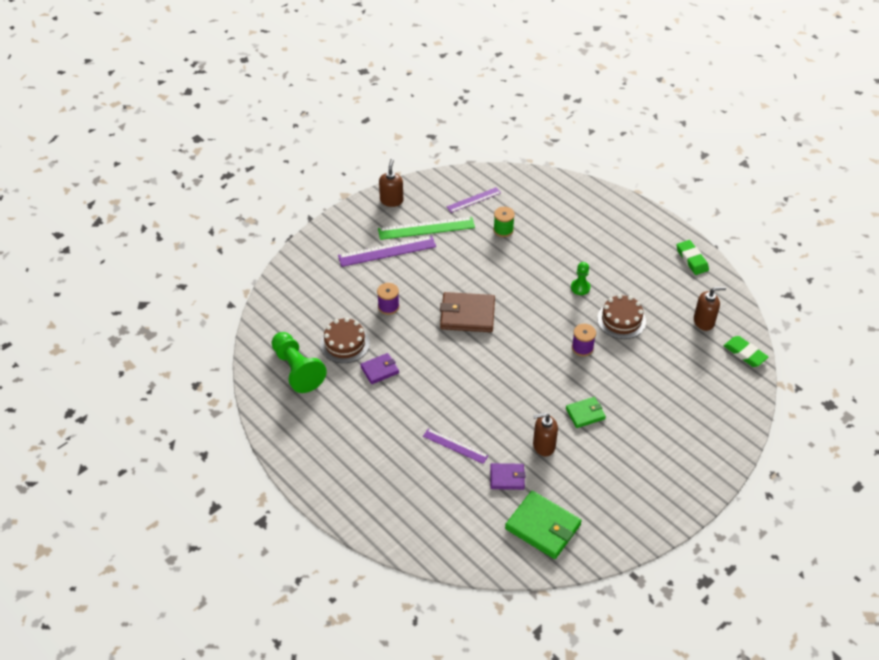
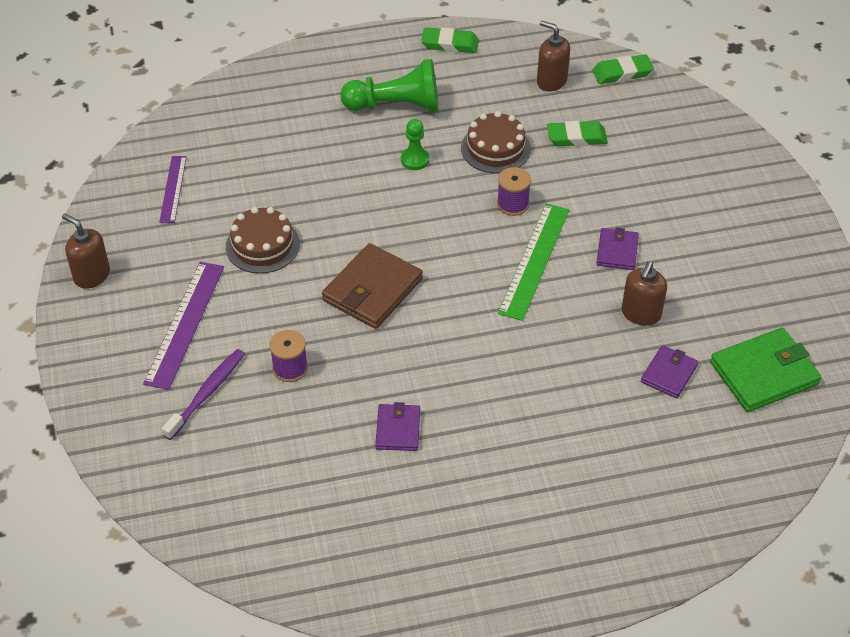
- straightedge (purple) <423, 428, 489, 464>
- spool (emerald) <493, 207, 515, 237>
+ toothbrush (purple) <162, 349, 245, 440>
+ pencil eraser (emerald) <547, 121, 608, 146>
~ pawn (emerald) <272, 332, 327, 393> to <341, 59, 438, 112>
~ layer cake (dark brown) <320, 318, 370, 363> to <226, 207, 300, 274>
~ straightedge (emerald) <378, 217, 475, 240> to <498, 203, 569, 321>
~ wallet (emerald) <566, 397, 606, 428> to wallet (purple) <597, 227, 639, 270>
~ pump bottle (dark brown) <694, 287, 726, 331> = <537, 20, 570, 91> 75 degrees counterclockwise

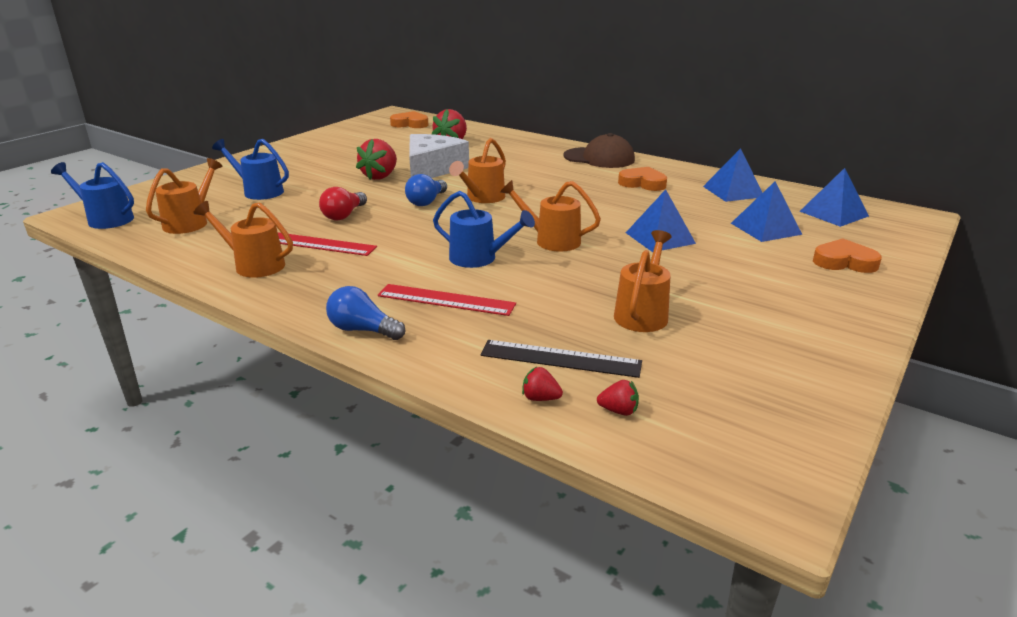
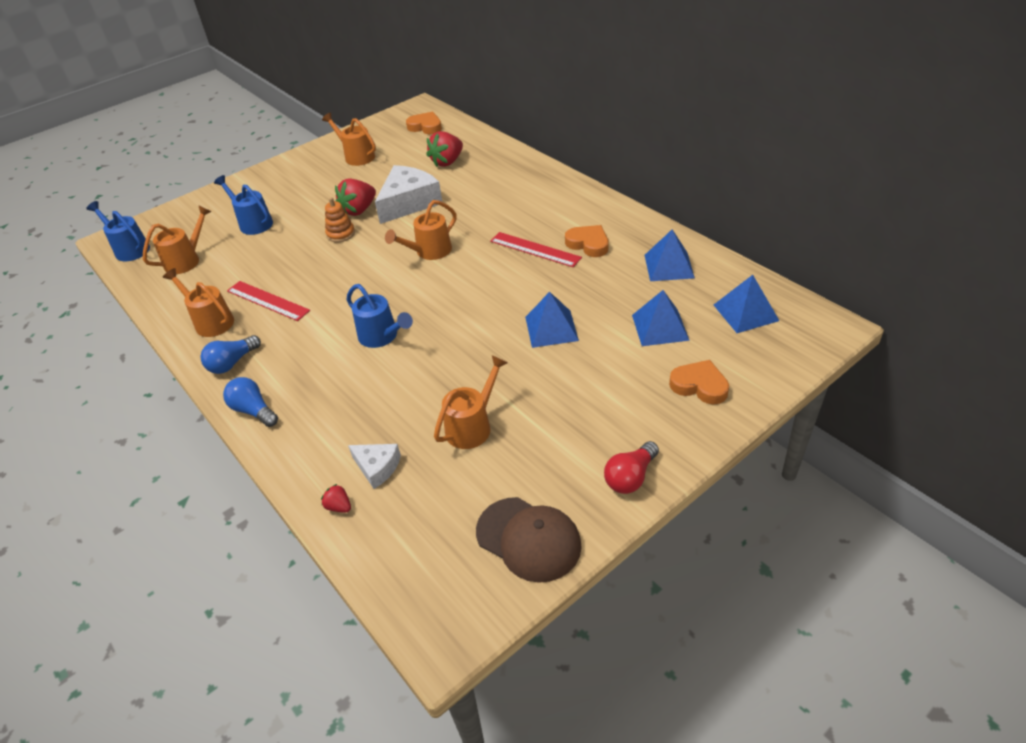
- strawberry (red) <597, 380, 639, 416>
+ stacking rings (orange-coloured) <325, 197, 355, 242>
~ bulb (red) <319, 187, 367, 220> to <604, 441, 659, 494>
~ straightedge (red) <378, 284, 516, 316> to <490, 232, 582, 267>
~ bulb (royal blue) <405, 174, 447, 206> to <200, 335, 261, 374>
~ sprinkling can (orange-coloured) <500, 180, 601, 252> to <322, 113, 376, 166>
~ baseball cap (dark brown) <563, 133, 635, 168> to <476, 497, 582, 583>
~ straightedge (jet-black) <481, 340, 642, 378> to piece of cheese (pure white) <348, 444, 401, 489>

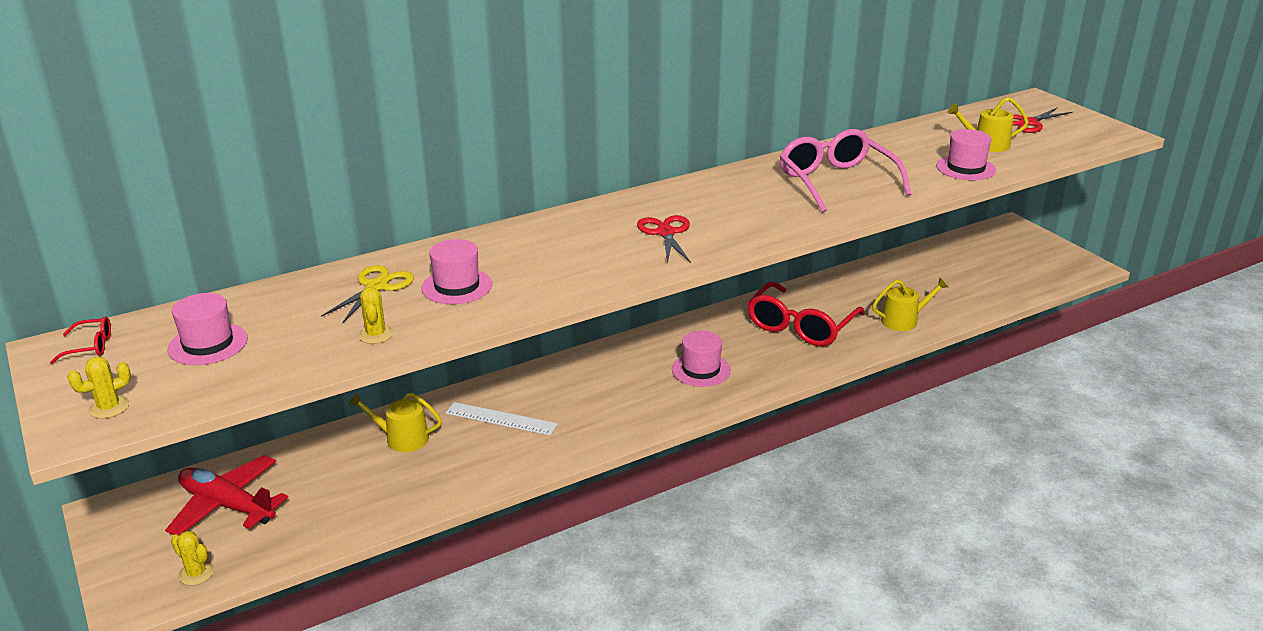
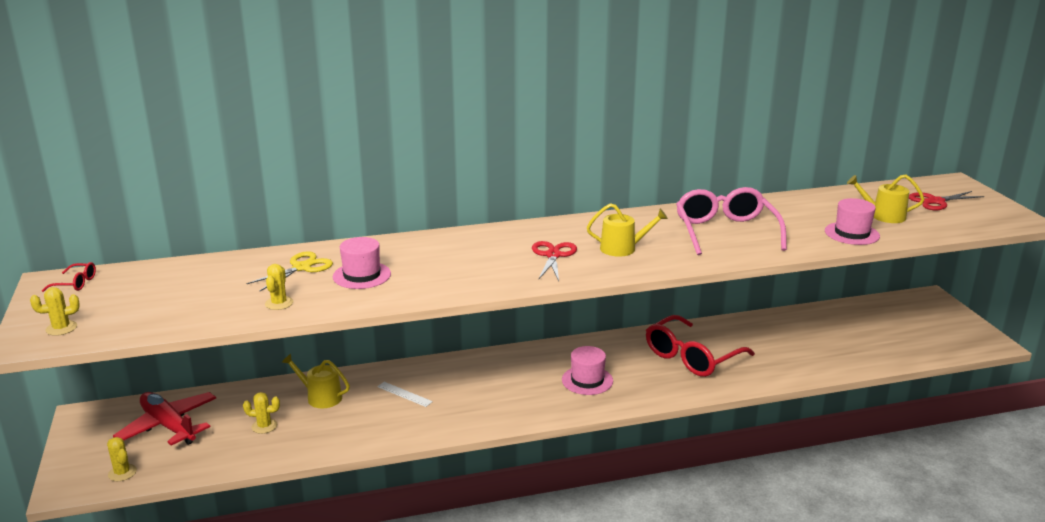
- top hat (rose-pink) <168, 293, 248, 365>
+ cactus (bright yellow) <243, 392, 280, 434>
~ sprinkling can (bright yellow) <872, 278, 948, 331> to <587, 203, 668, 257>
~ straightedge (pure white) <446, 402, 558, 435> = <377, 382, 433, 407> x0.66

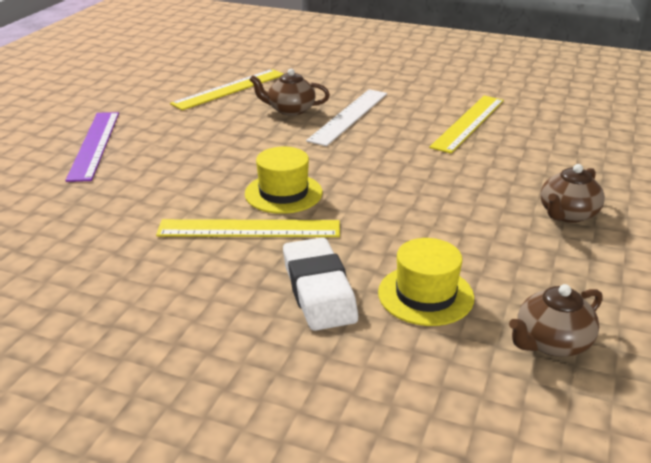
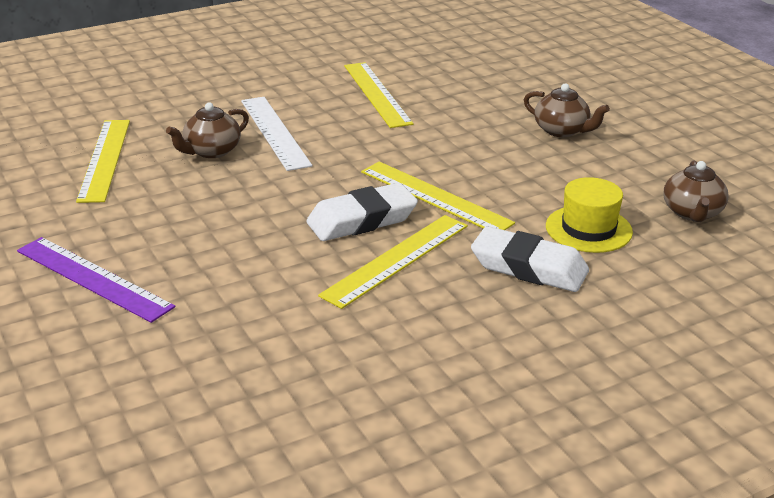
+ straightedge (bright yellow) <361, 162, 515, 230>
~ top hat (bright yellow) <245, 147, 323, 214> to pencil eraser (pure white) <306, 183, 418, 241>
~ china teapot (dark brown) <540, 164, 605, 223> = <524, 83, 610, 137> 45 degrees counterclockwise

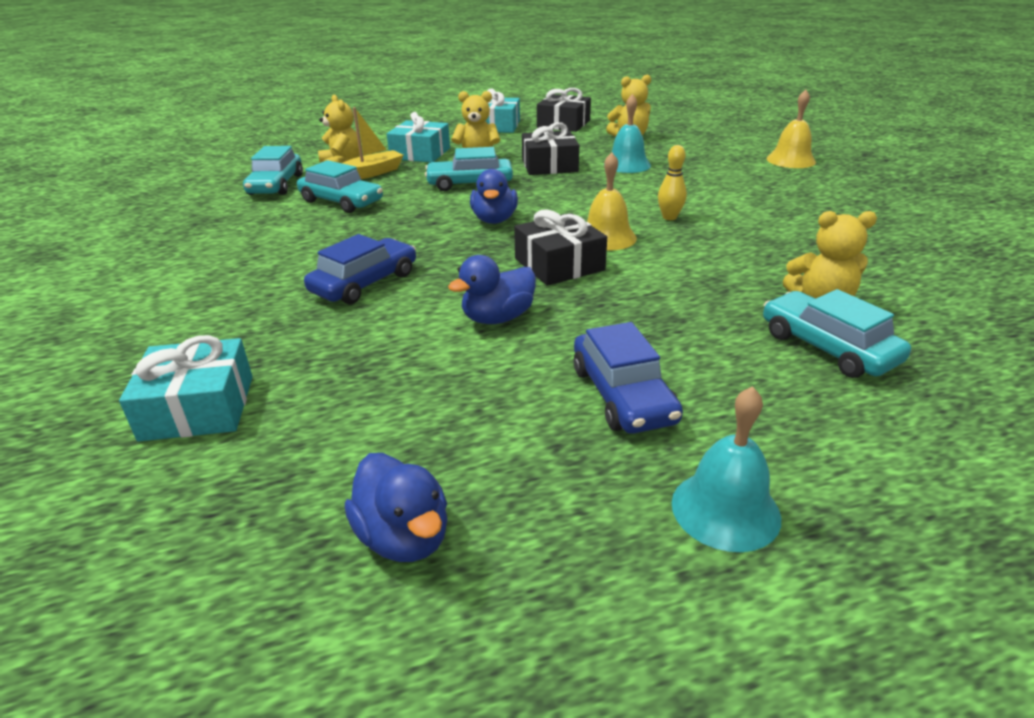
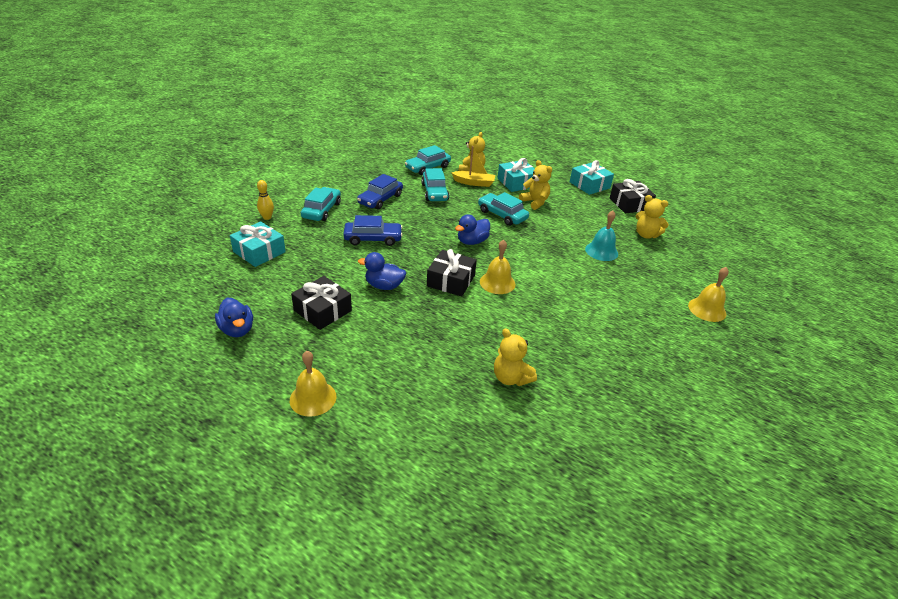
~ present (jet-black) <522, 122, 579, 175> to <291, 276, 352, 330>
~ toy car (royal blue) <574, 322, 683, 434> to <357, 174, 403, 210>
~ tenpin (bright yellow) <658, 145, 687, 220> to <257, 180, 274, 220>
~ toy car (teal) <763, 289, 911, 378> to <301, 187, 341, 221>
~ school bell (teal) <672, 386, 781, 552> to school bell (bright yellow) <290, 351, 336, 417>
~ duck (royal blue) <345, 453, 447, 562> = <215, 298, 253, 337> 45 degrees counterclockwise

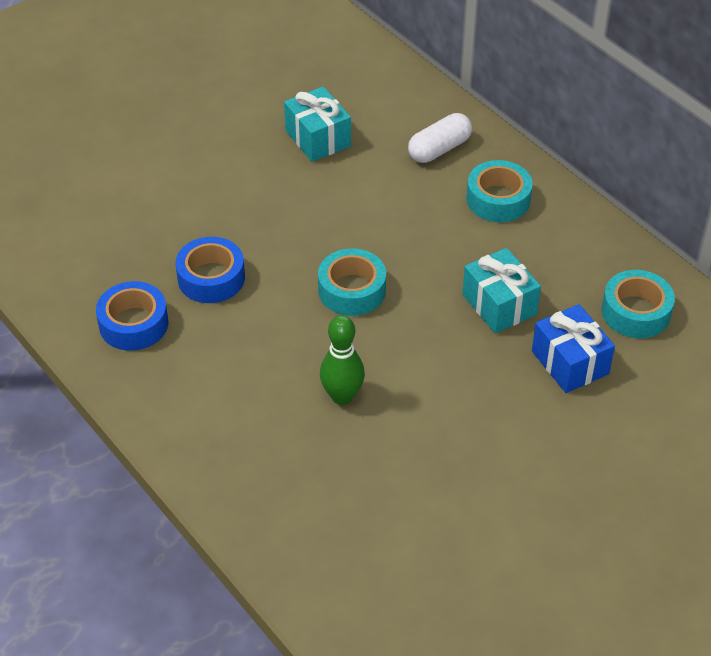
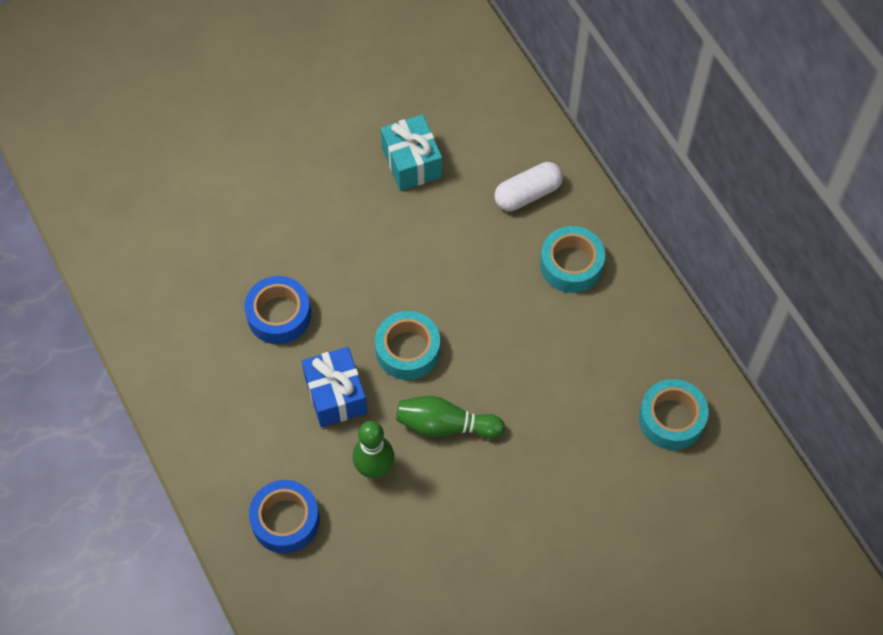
- present (teal) <462, 248, 541, 333>
+ tenpin (emerald) <396, 396, 505, 438>
~ tape (royal blue) <96, 281, 169, 351> to <249, 480, 320, 553>
~ present (royal blue) <532, 304, 615, 393> to <302, 347, 367, 427>

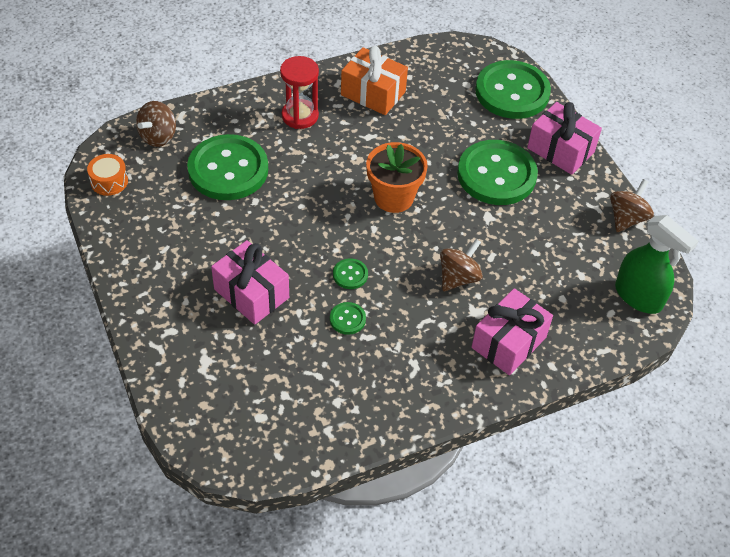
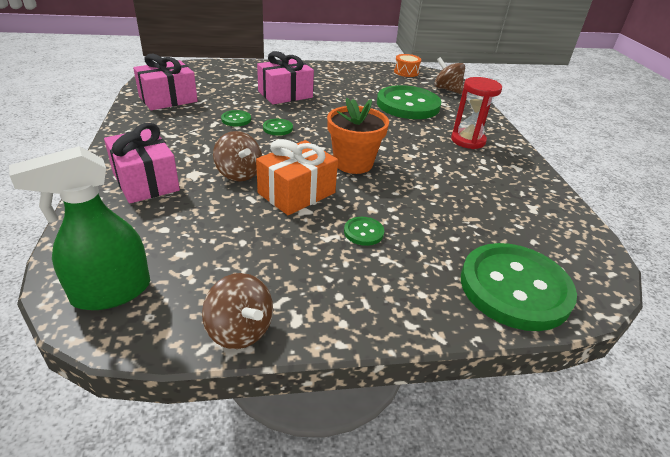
~ present (orange-coloured) <341, 46, 408, 115> to <256, 139, 338, 215>
~ present (rose-pink) <527, 102, 602, 175> to <133, 54, 198, 110>
~ shirt button (emerald) <457, 140, 538, 205> = <344, 217, 384, 246> x0.41

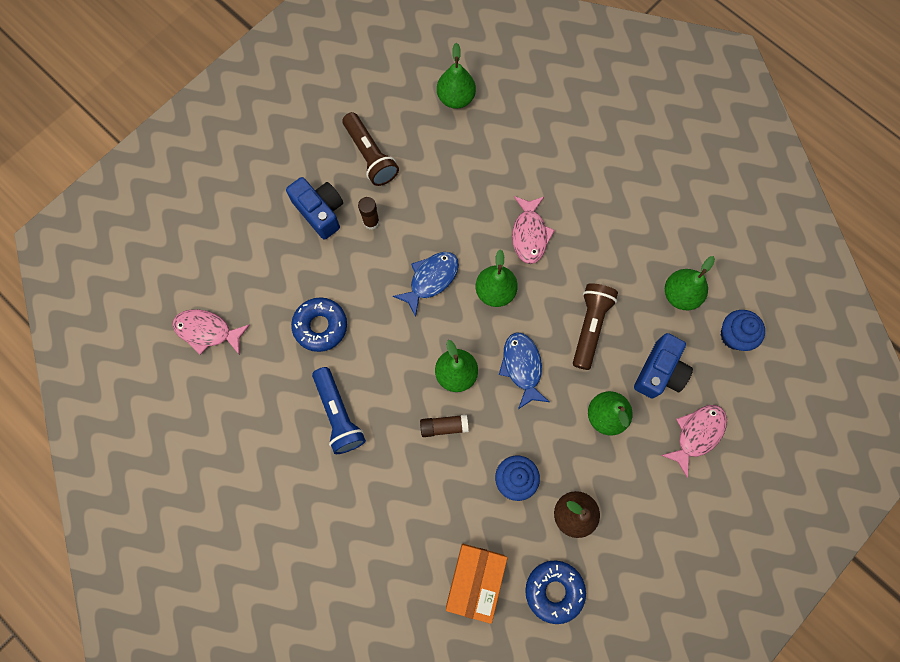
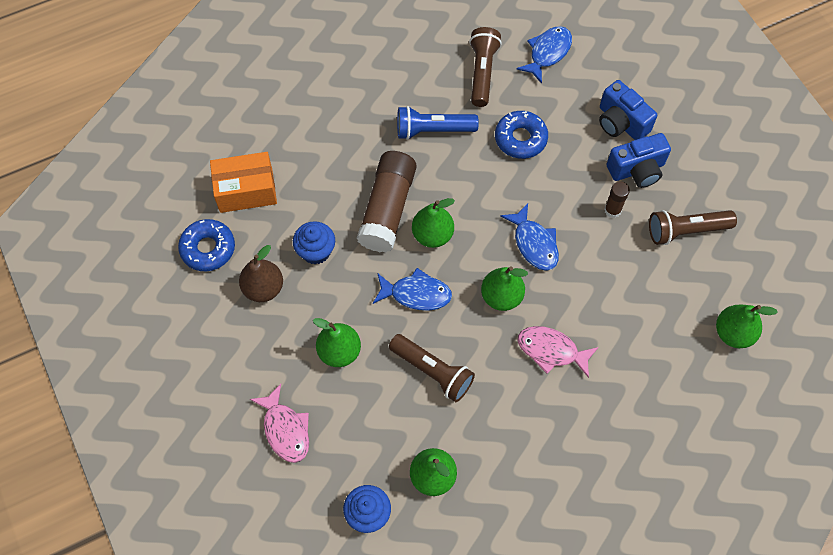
+ torch (dark brown) <469, 27, 502, 107>
~ camera (royal blue) <634, 333, 693, 399> to <599, 80, 657, 140>
~ fish (rose-pink) <172, 309, 250, 355> to fish (royal blue) <516, 26, 572, 84>
~ package (orange-coloured) <446, 544, 507, 624> = <210, 152, 277, 213> 45 degrees counterclockwise
~ glue (dark brown) <420, 415, 469, 437> = <357, 151, 416, 252> x2.14

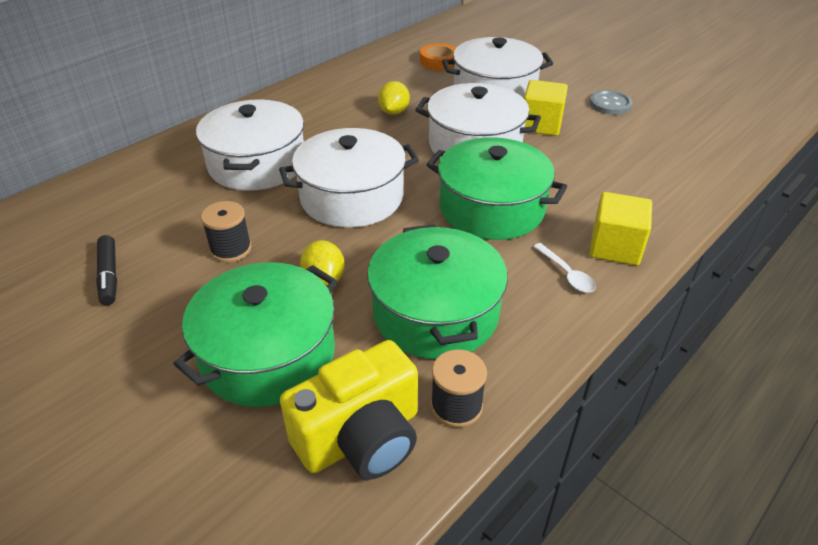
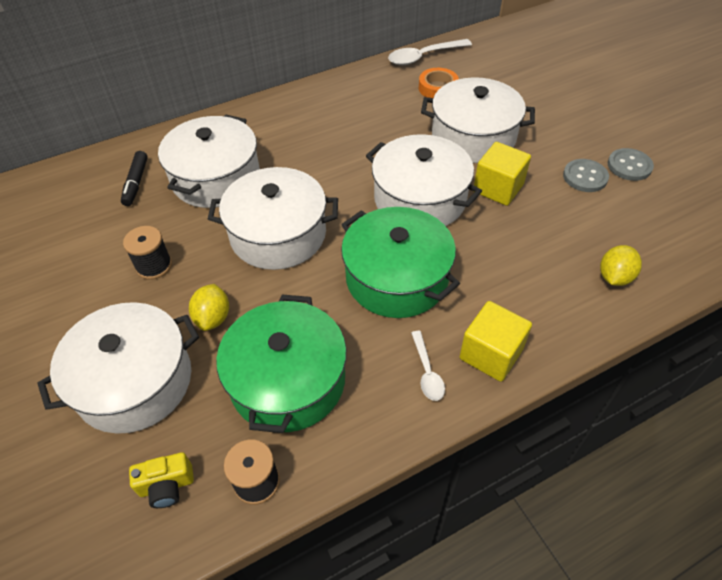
+ spoon (pure white) <388, 39, 472, 65>
+ shirt button (ash-grey) <608, 148, 654, 181>
~ marker pen (jet-black) <96, 235, 117, 305> to <121, 151, 148, 206>
~ citrus fruit (bright yellow) <378, 81, 410, 115> to <600, 245, 642, 286>
~ stockpot (emerald) <173, 262, 337, 407> to stockpot (pure white) <37, 302, 199, 434>
~ camera (bright yellow) <280, 340, 418, 480> = <129, 452, 194, 508> x0.50

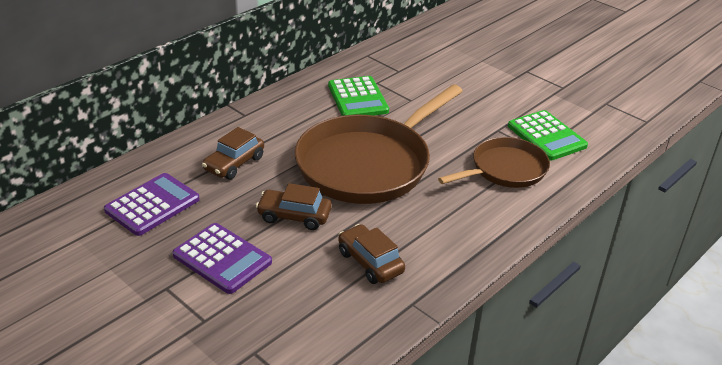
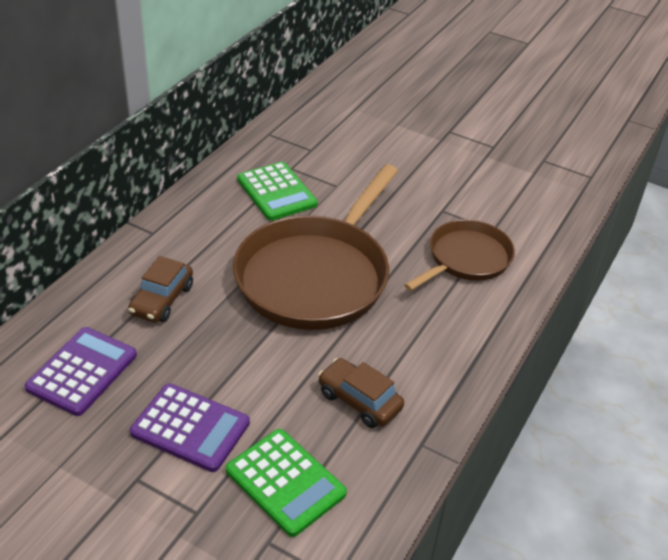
- toy car (dark brown) <256, 183, 332, 230>
~ calculator (emerald) <508, 110, 588, 161> to <226, 429, 347, 537>

